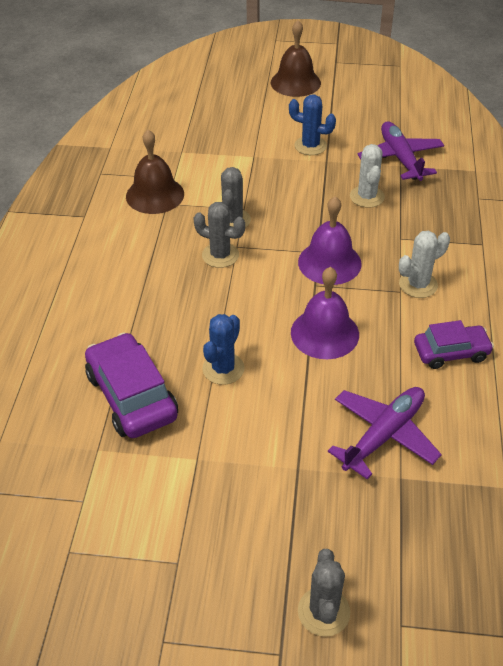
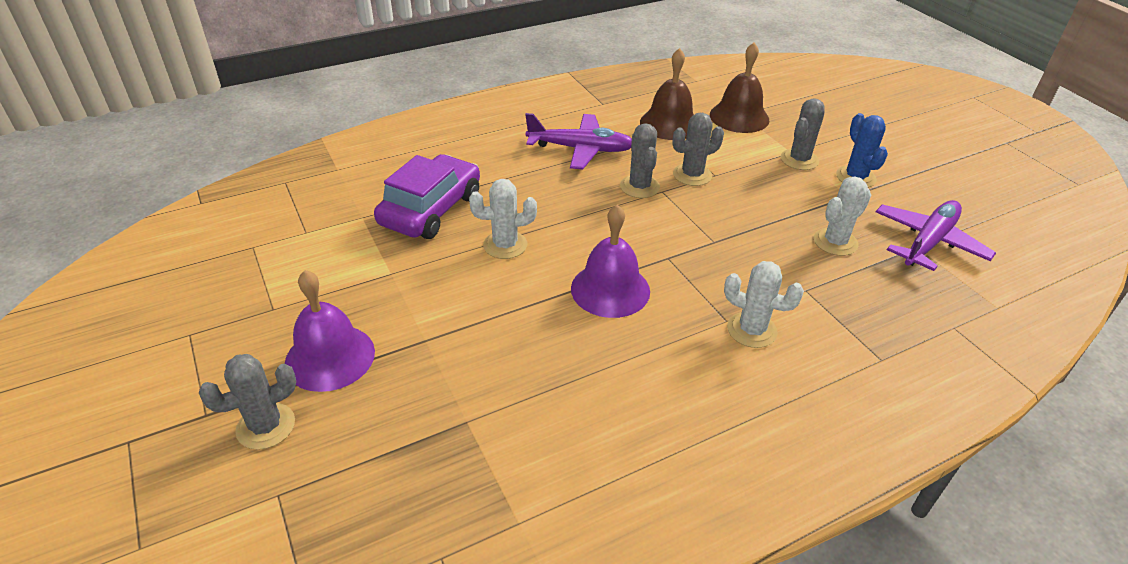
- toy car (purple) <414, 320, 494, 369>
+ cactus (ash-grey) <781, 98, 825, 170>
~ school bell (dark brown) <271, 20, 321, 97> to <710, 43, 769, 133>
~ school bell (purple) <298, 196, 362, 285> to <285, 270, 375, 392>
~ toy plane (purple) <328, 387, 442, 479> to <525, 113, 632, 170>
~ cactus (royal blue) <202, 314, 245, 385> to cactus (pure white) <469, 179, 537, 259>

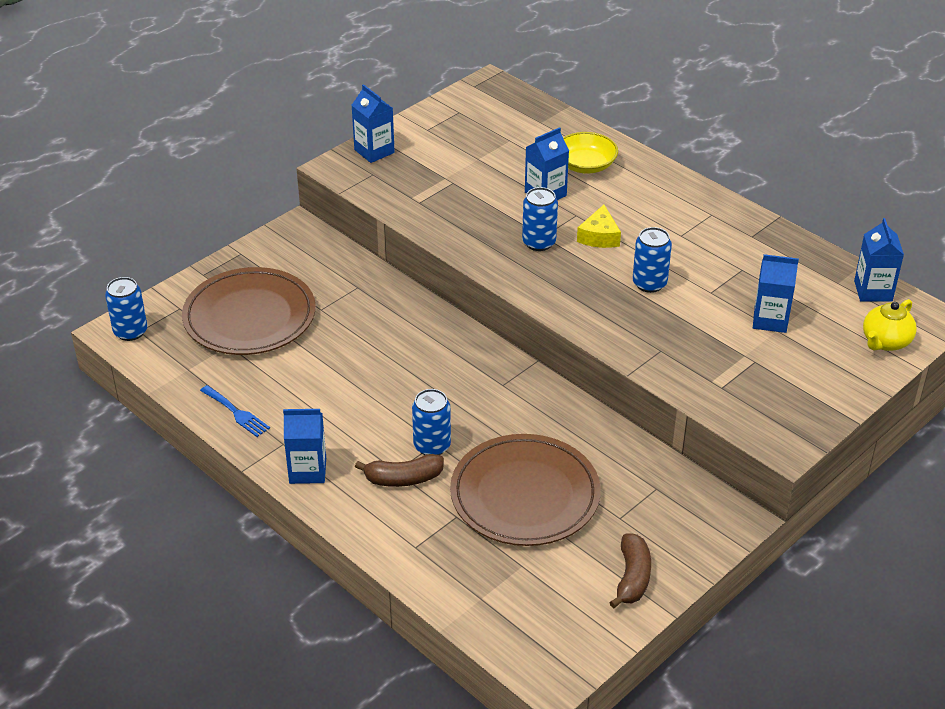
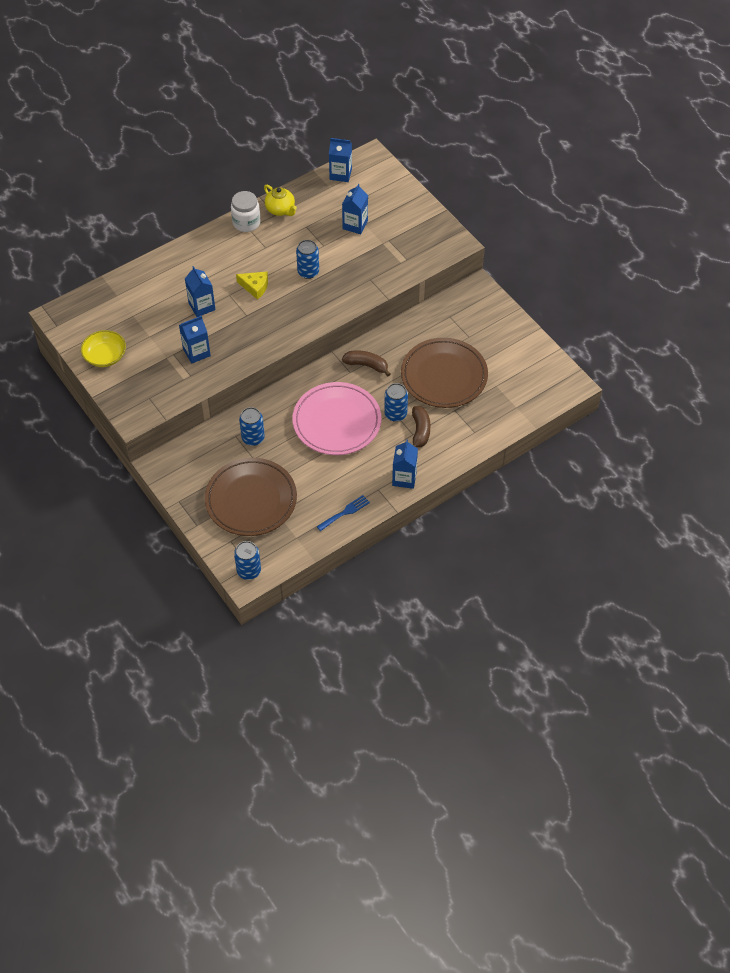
+ jam jar (pure white) <231, 191, 261, 232>
+ dinner plate (rose-pink) <293, 382, 381, 455>
~ carton (royal blue) <352, 84, 395, 163> to <179, 316, 211, 364>
~ tin (royal blue) <522, 187, 558, 251> to <239, 407, 265, 446>
~ serving bowl (bright yellow) <563, 132, 618, 174> to <81, 330, 126, 367>
~ banana fruit (dark brown) <609, 533, 651, 608> to <342, 351, 391, 376>
~ china teapot (bright yellow) <863, 299, 917, 351> to <264, 185, 297, 216>

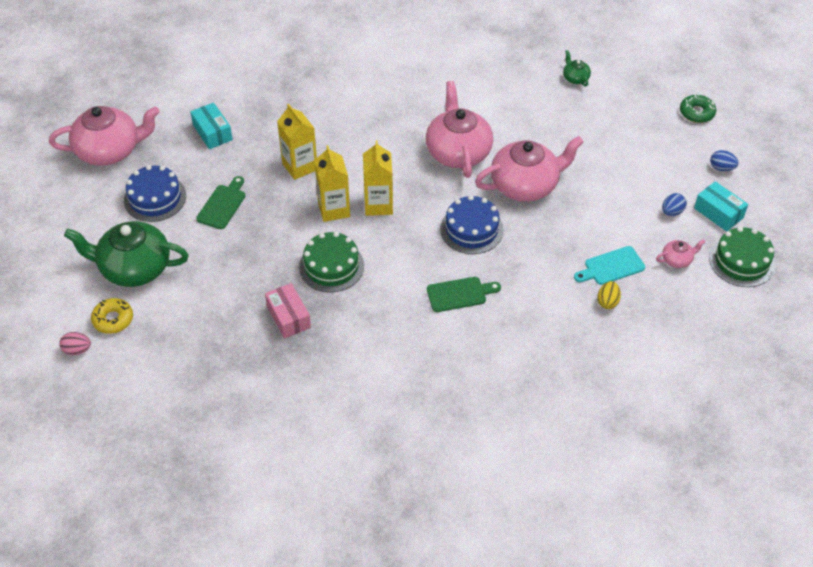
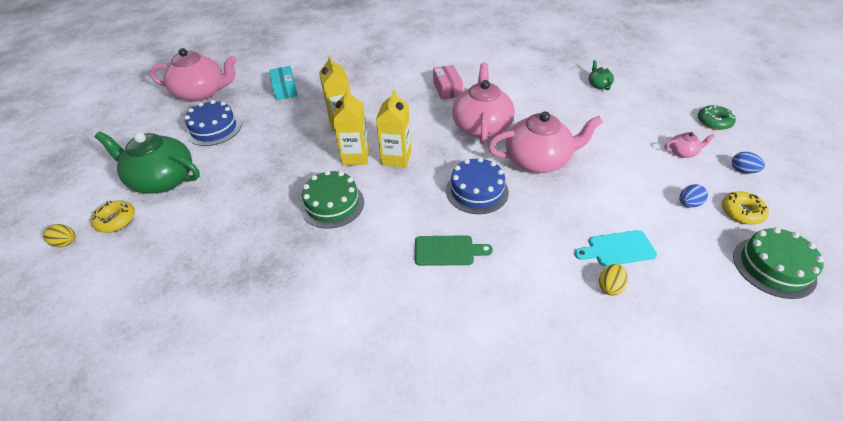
- cutting board (emerald) <196, 176, 245, 229>
~ package (rose-pink) <265, 283, 311, 338> to <433, 65, 463, 100>
~ china teapot (rose-pink) <656, 239, 705, 268> to <664, 132, 715, 158>
~ package (teal) <694, 181, 748, 231> to glazed donut (bright yellow) <722, 192, 769, 225>
~ egg shape (rose-pink) <59, 332, 91, 355> to egg shape (bright yellow) <43, 224, 76, 247>

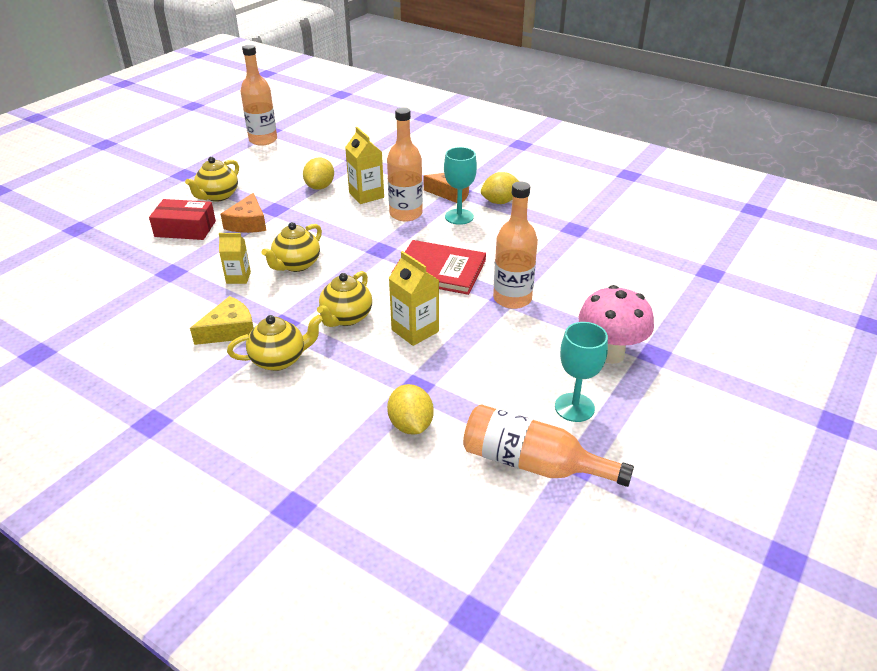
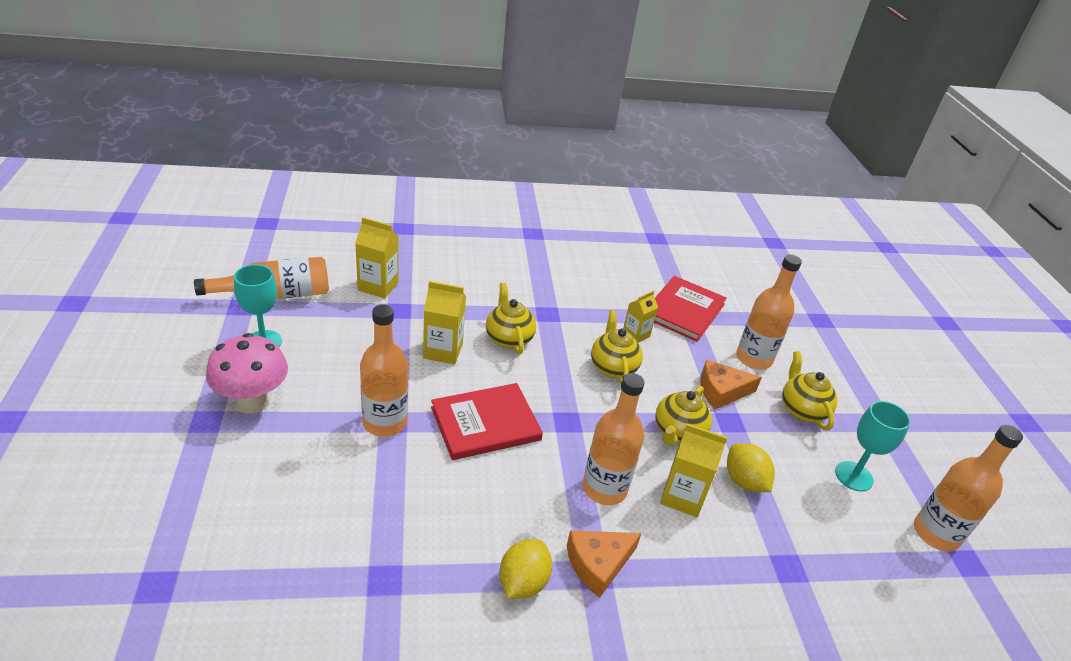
- piece of cheese (bright yellow) <190, 296, 254, 345>
+ hardcover (red) <654, 276, 727, 342>
~ china teapot (bright yellow) <227, 314, 323, 371> to <655, 386, 712, 445>
~ wine glass (teal) <444, 147, 477, 225> to <835, 401, 911, 492>
~ package (red) <149, 199, 216, 240> to bottle (orange-coloured) <736, 255, 802, 370>
~ citrus fruit (bright yellow) <387, 384, 434, 434> to carton (bright yellow) <355, 217, 399, 298>
~ piece of cheese (orange-coloured) <221, 193, 266, 233> = <700, 360, 762, 409> 60 degrees counterclockwise

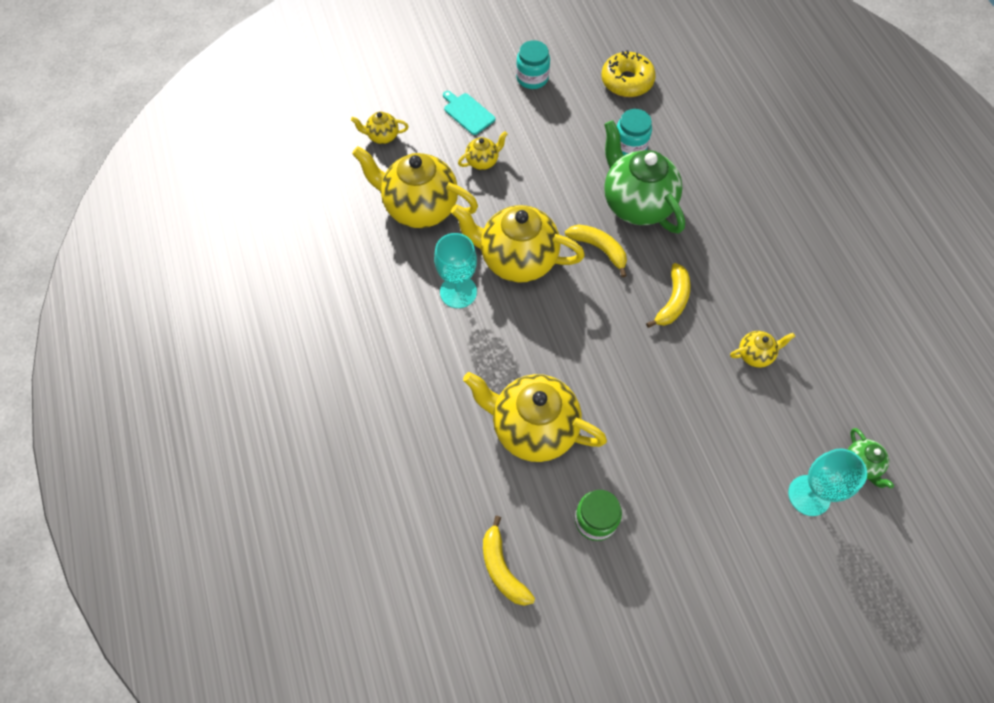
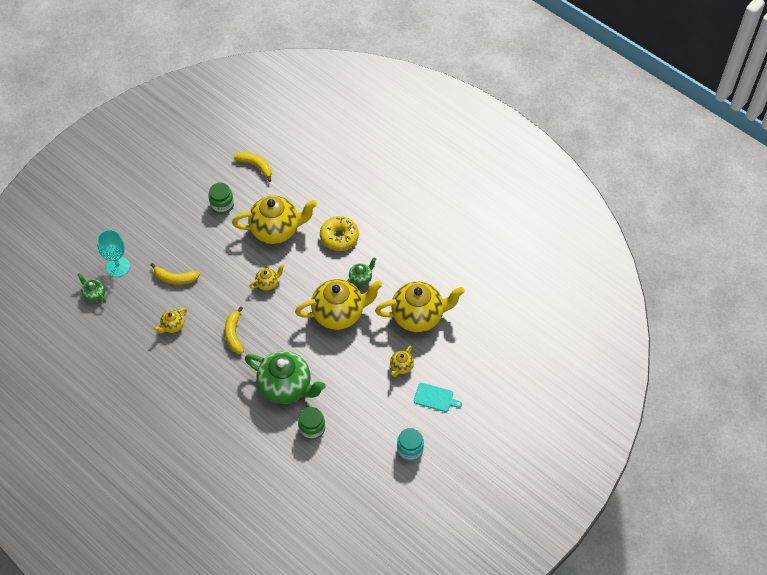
~ china teapot (bright yellow) <351, 111, 409, 144> to <249, 264, 284, 291>
~ banana fruit (bright yellow) <565, 224, 627, 278> to <151, 263, 200, 285>
~ glazed donut (bright yellow) <601, 50, 656, 97> to <320, 216, 359, 251>
~ wine glass (teal) <434, 233, 477, 308> to china teapot (emerald) <347, 257, 376, 286>
~ jam jar (teal) <617, 109, 652, 155> to jam jar (emerald) <298, 407, 325, 440>

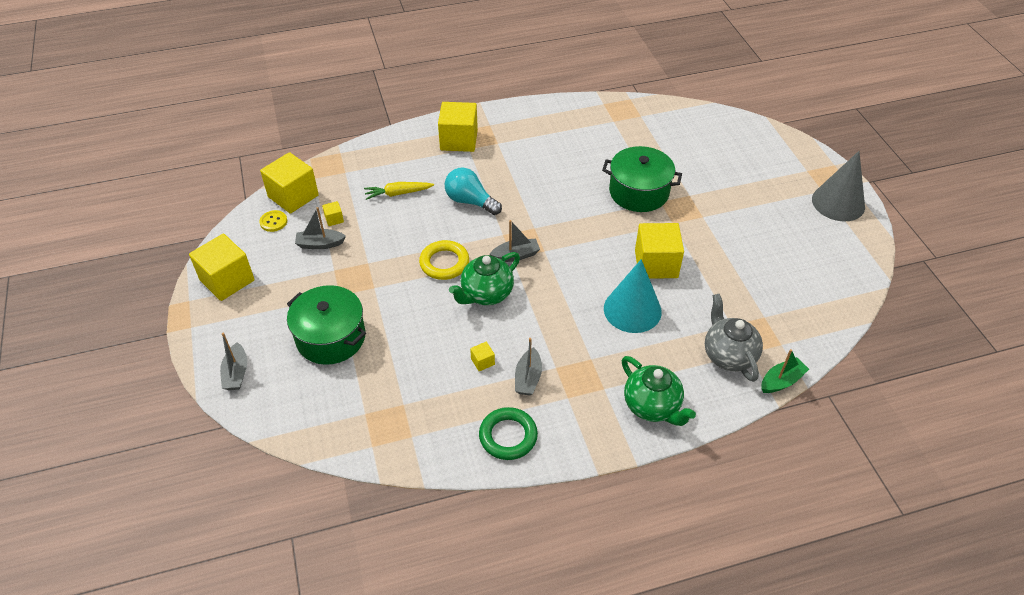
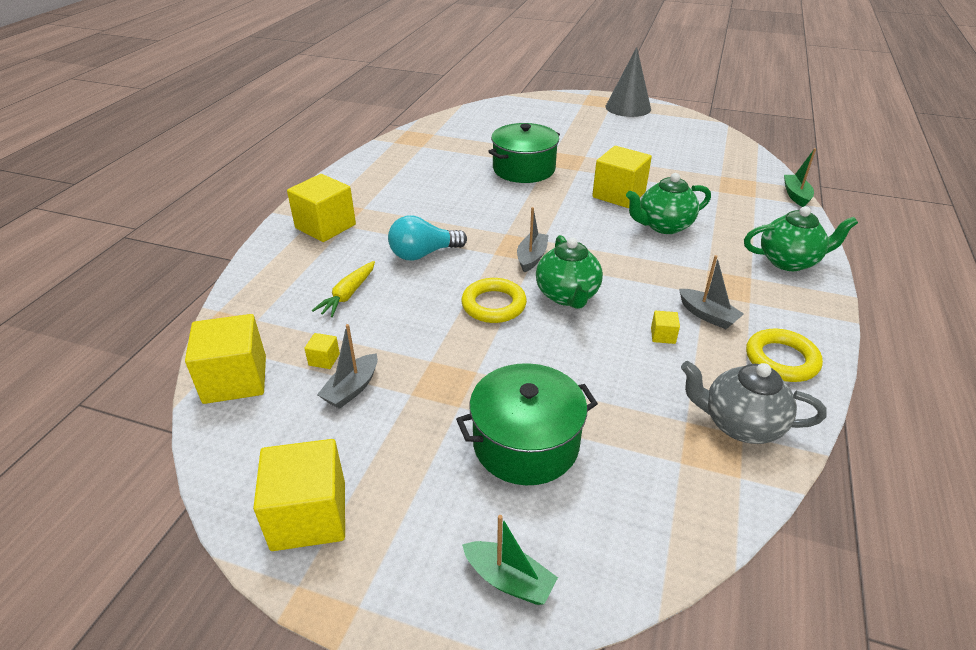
- shirt button (bright yellow) <259, 210, 287, 232>
~ china teapot (ash-grey) <705, 294, 763, 382> to <681, 361, 827, 444>
~ solid cone (teal) <604, 259, 662, 333> to china teapot (emerald) <626, 173, 711, 234>
~ sailboat (ash-grey) <220, 333, 247, 390> to sailboat (emerald) <462, 515, 558, 605>
~ ring (emerald) <479, 407, 538, 460> to ring (bright yellow) <746, 329, 823, 382>

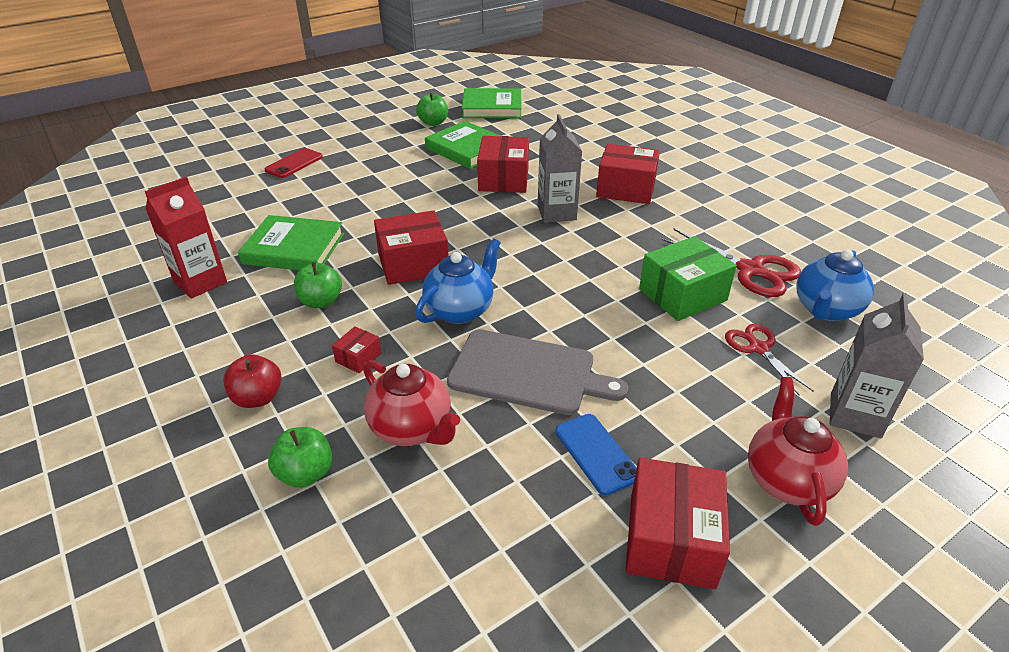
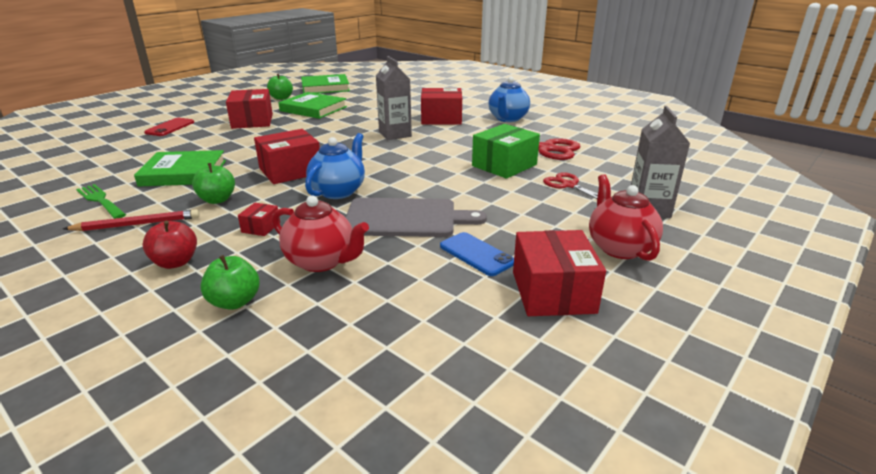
+ wooden pencil (red) <63, 209, 200, 231>
~ package (red) <477, 136, 529, 193> to <226, 89, 273, 129>
~ china teapot (royal blue) <796, 249, 874, 321> to <488, 77, 530, 122>
~ carton (red) <145, 177, 227, 299> to table fork (emerald) <76, 184, 126, 219>

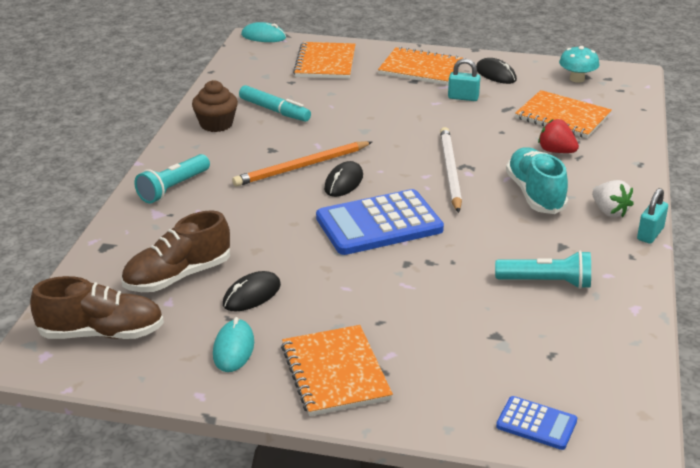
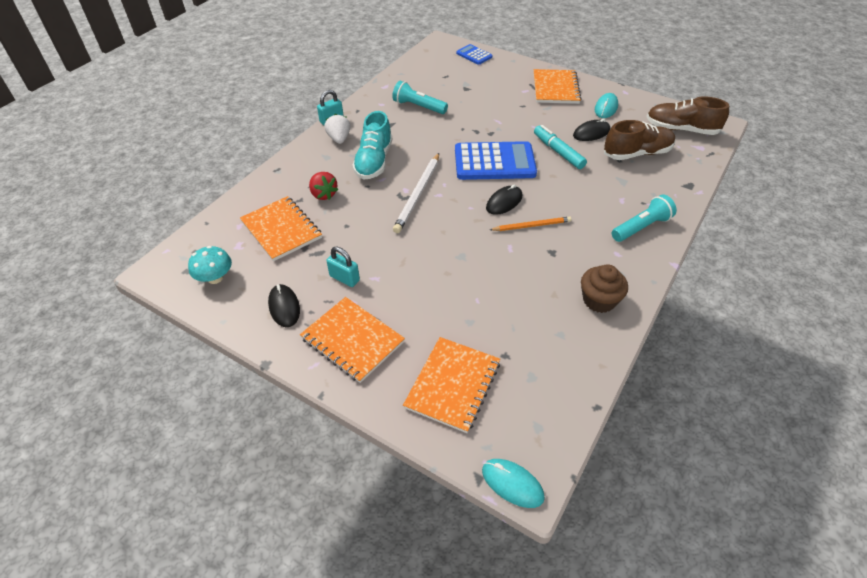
~ marker pen (teal) <239, 85, 311, 122> to <534, 125, 587, 169>
~ wooden pencil (orange-coloured) <232, 141, 372, 187> = <490, 217, 571, 231> x0.64

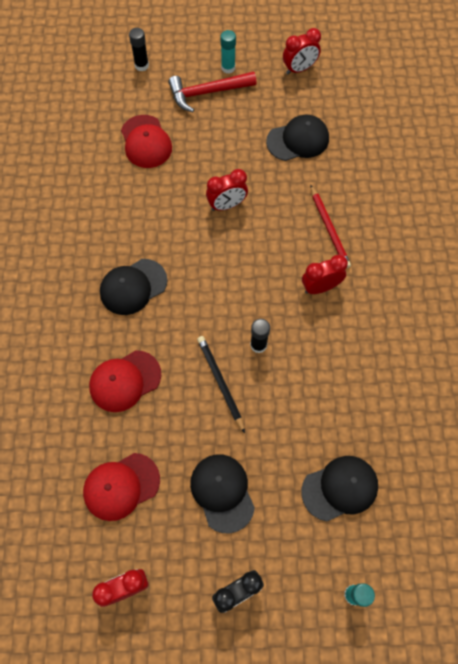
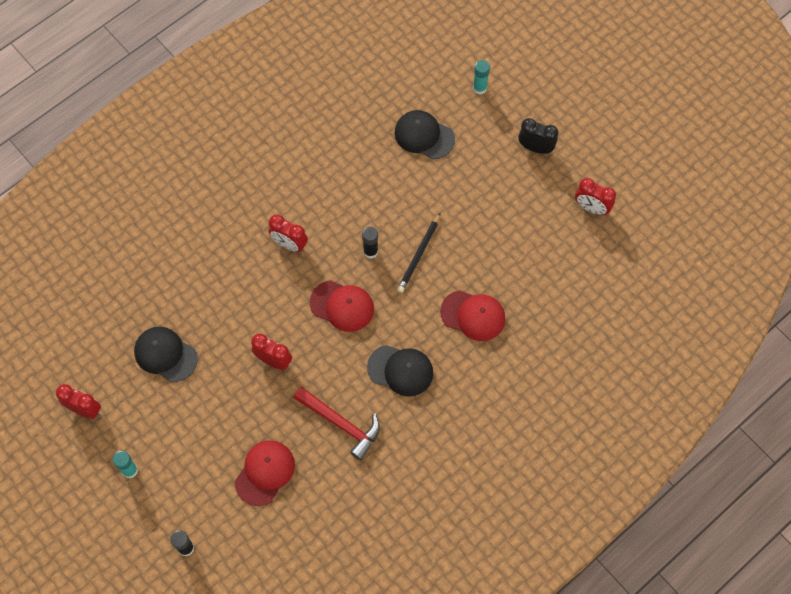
- baseball cap (jet-black) <190, 454, 255, 533>
- wooden pencil (red) <310, 185, 351, 268>
~ baseball cap (red) <83, 453, 160, 521> to <310, 280, 374, 332>
~ hammer (red) <168, 71, 256, 112> to <294, 387, 380, 460>

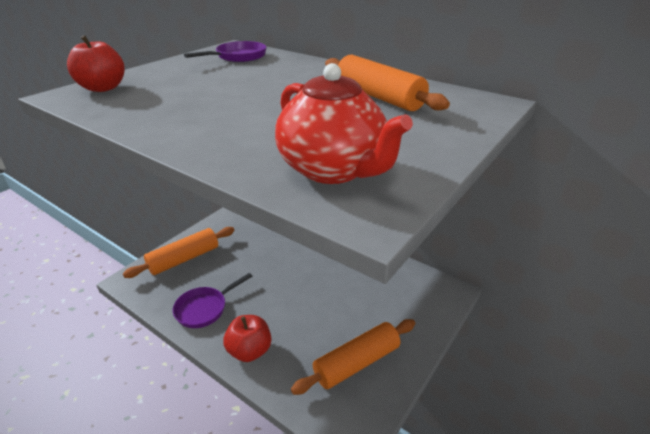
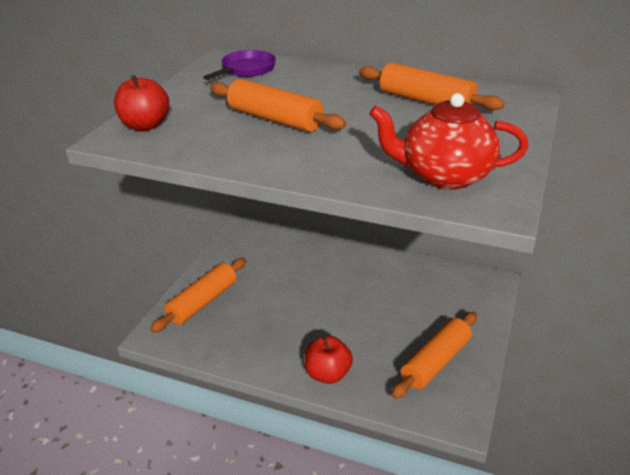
- skillet (purple) <173, 273, 252, 328>
+ pastry roller (orange-coloured) <210, 79, 346, 132>
~ china teapot (red) <275, 63, 413, 184> = <369, 93, 529, 190> 150 degrees clockwise

